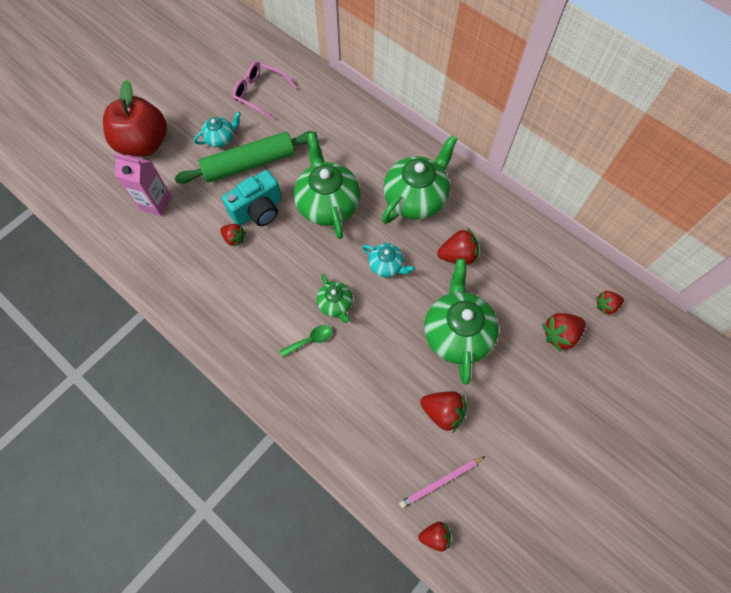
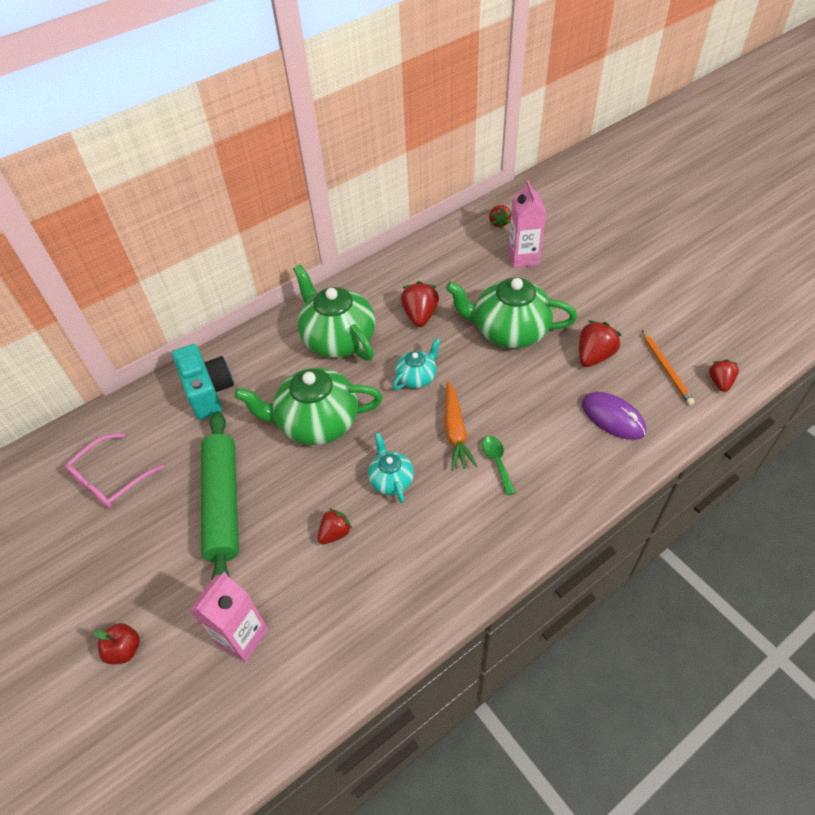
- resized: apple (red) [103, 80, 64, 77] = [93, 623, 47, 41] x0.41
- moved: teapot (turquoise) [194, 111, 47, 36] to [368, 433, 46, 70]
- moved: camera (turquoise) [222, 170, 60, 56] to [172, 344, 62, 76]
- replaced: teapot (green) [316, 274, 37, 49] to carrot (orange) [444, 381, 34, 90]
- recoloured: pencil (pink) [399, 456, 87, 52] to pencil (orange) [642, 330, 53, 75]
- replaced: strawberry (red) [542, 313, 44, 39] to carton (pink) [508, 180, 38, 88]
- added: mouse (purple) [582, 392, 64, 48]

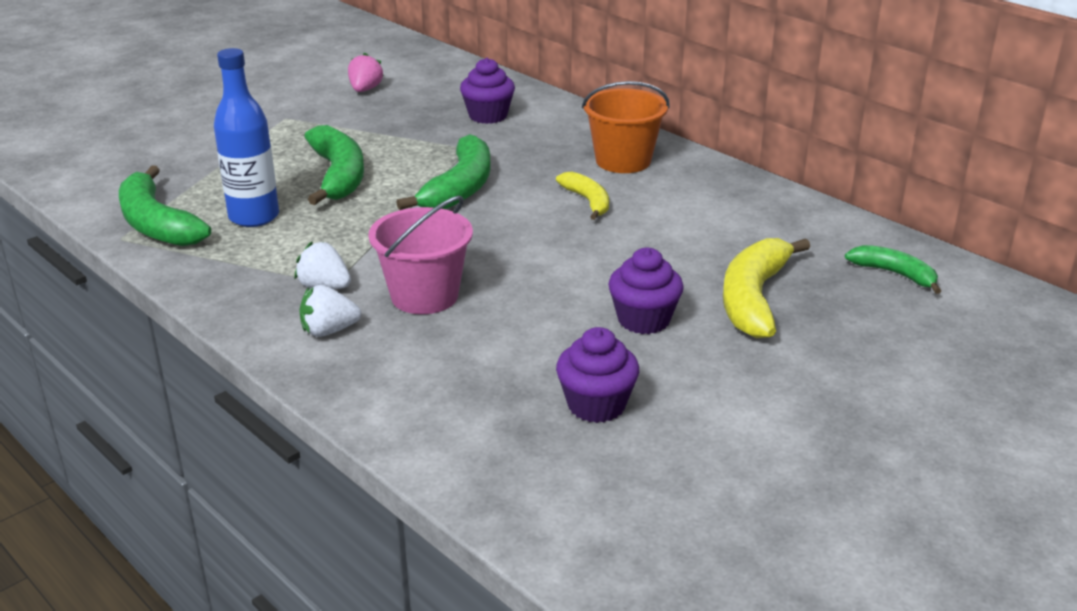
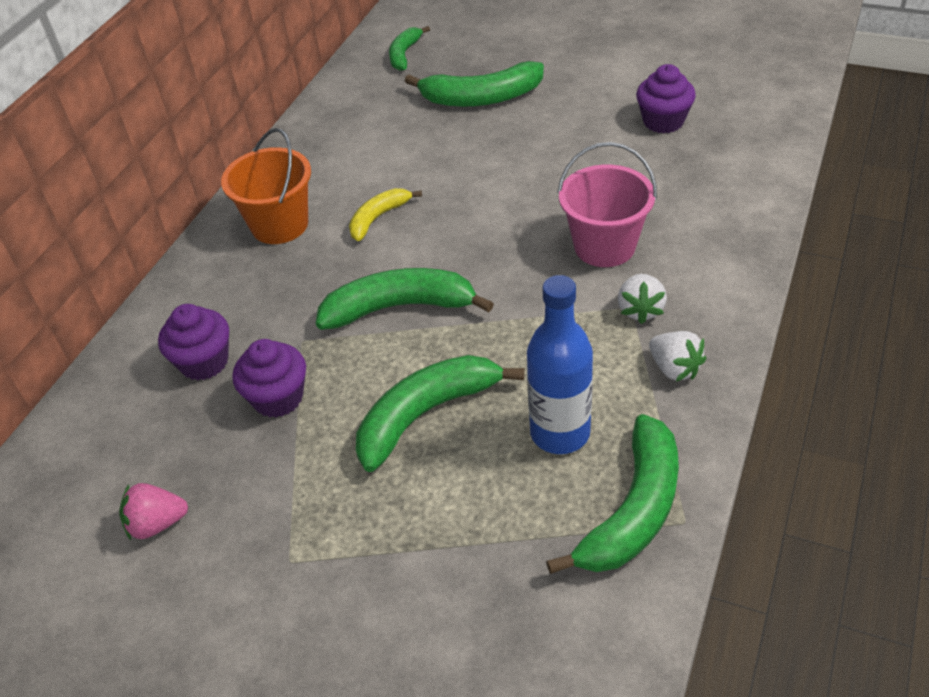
- moved: strawberry (white) [299, 285, 62, 52] to [649, 331, 57, 50]
- moved: cupcake (purple) [608, 248, 76, 86] to [232, 339, 74, 79]
- recoloured: banana (yellow) [723, 238, 87, 100] to banana (green) [405, 61, 139, 46]

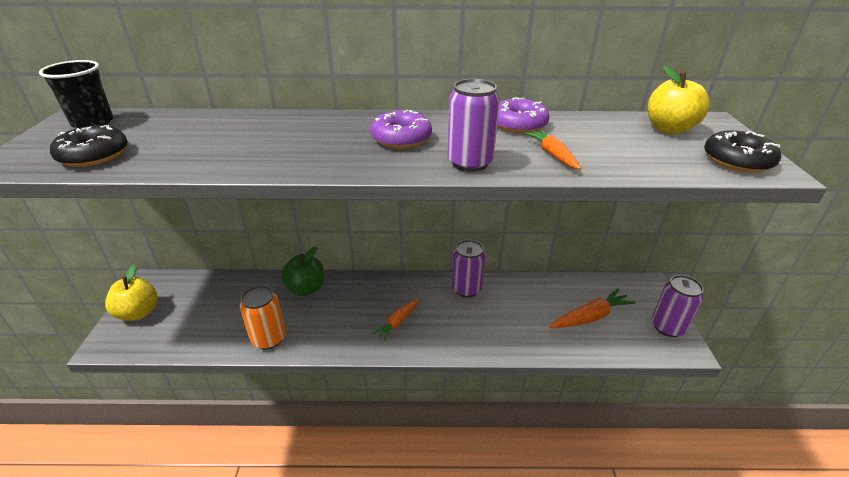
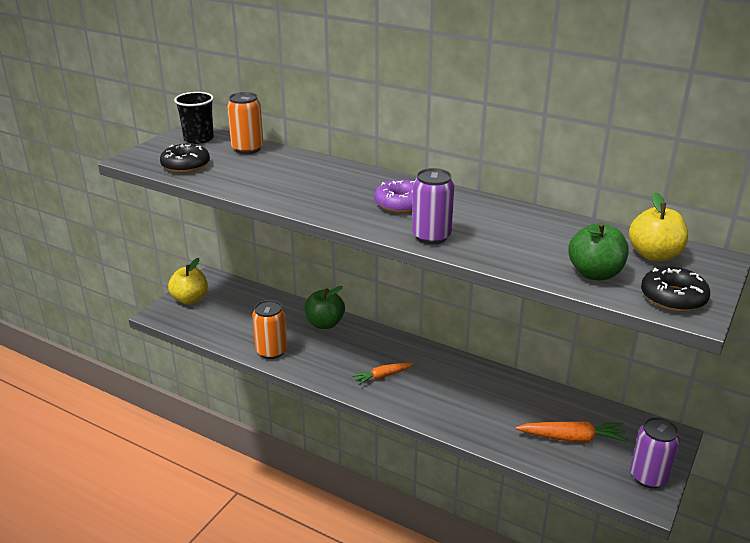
- removed: can (purple) [451, 240, 35, 57]
- removed: donut (purple) [497, 97, 52, 36]
- removed: carrot (orange) [524, 130, 57, 40]
- added: can (orange) [227, 92, 37, 62]
- added: apple (green) [568, 222, 61, 58]

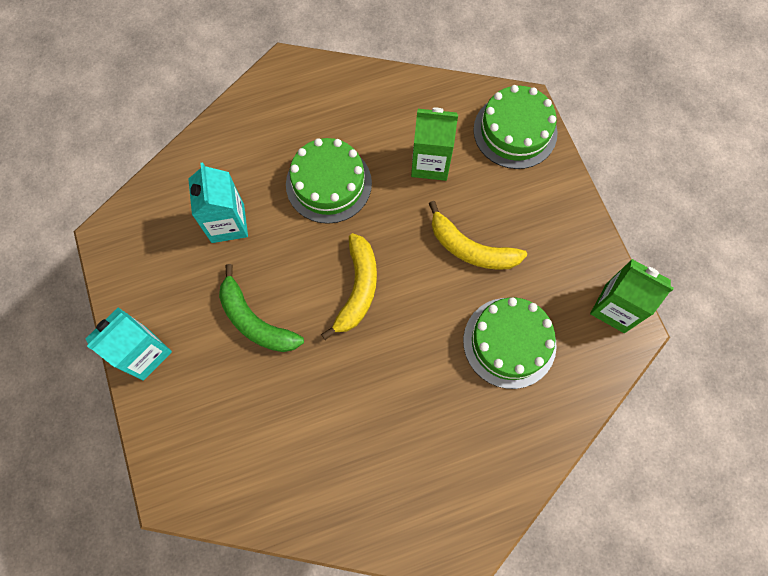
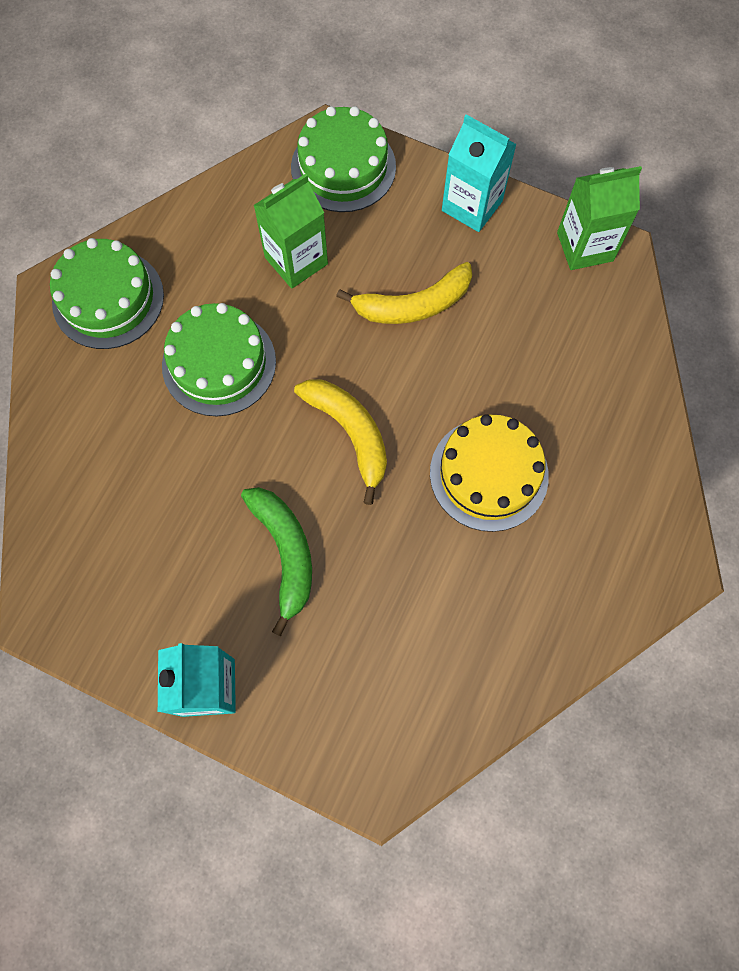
- moved: carton (turquoise) [188, 163, 60, 80] to [442, 114, 75, 118]
- turned: banana (green) [219, 264, 85, 88] = [241, 487, 71, 149] 105 degrees counterclockwise
- moved: cake (green) [463, 298, 94, 91] to [50, 238, 114, 111]
- added: cake (yellow) [430, 414, 119, 118]

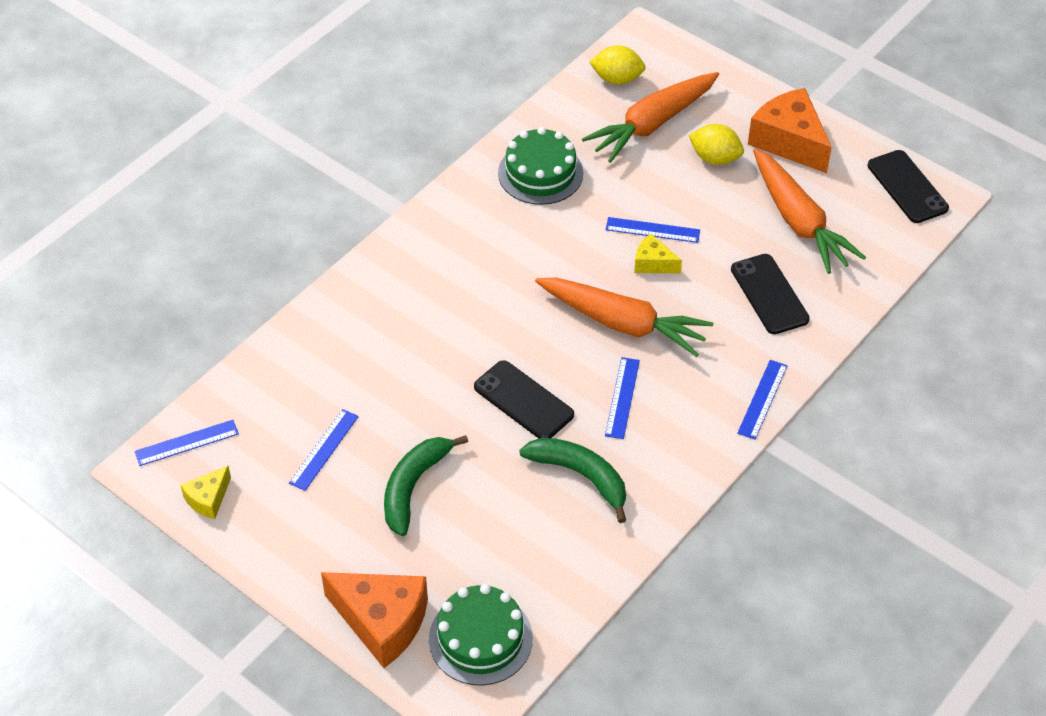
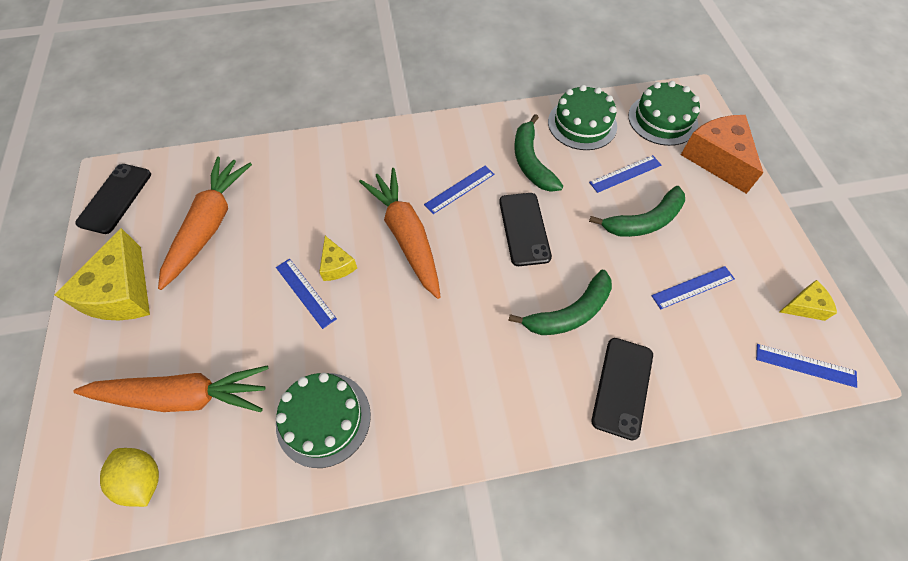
- removed: lemon (yellow) [689, 124, 55, 41]
- moved: phone (black) [731, 254, 79, 80] to [592, 338, 61, 102]
- moved: ruler (blue) [737, 360, 51, 80] to [589, 155, 72, 38]
- recoloured: cheese (orange) [748, 88, 84, 85] to cheese (yellow) [55, 228, 95, 92]
- added: banana (green) [508, 270, 104, 65]
- added: cake (green) [548, 85, 69, 65]

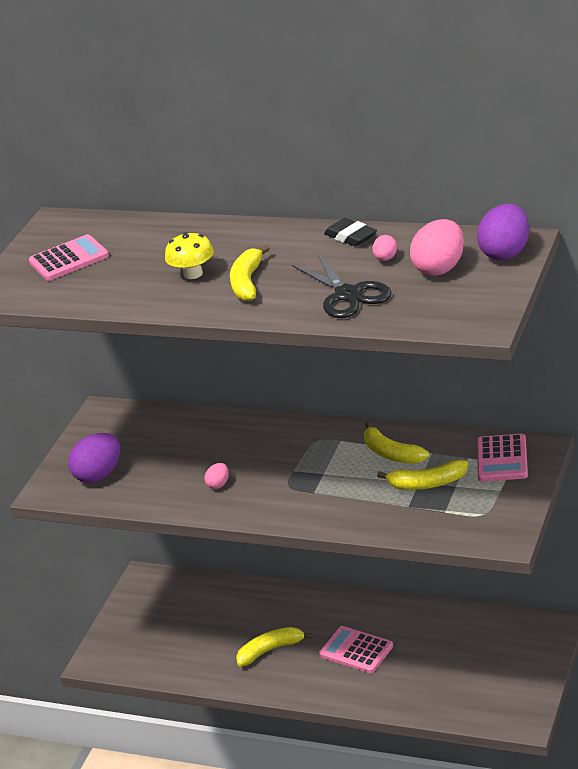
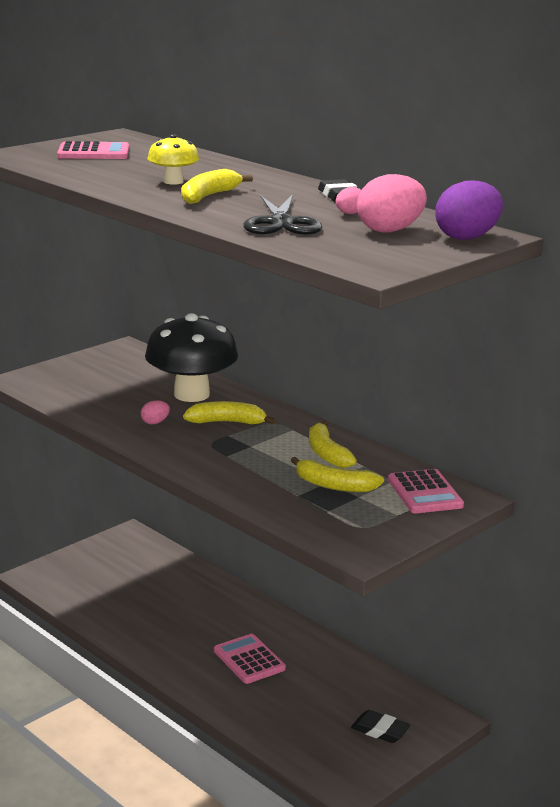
- removed: egg (purple) [68, 433, 52, 50]
- moved: banana (yellow) [236, 627, 78, 40] to [183, 401, 93, 23]
- turned: calculator (pink) [477, 434, 51, 48] = [388, 469, 76, 44] 45 degrees counterclockwise
- added: mushroom (black) [145, 313, 93, 89]
- added: eraser (black) [351, 710, 59, 33]

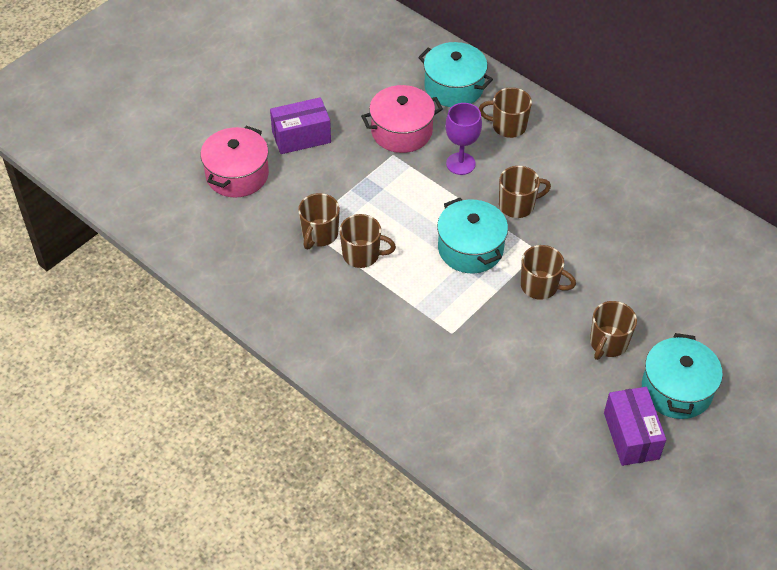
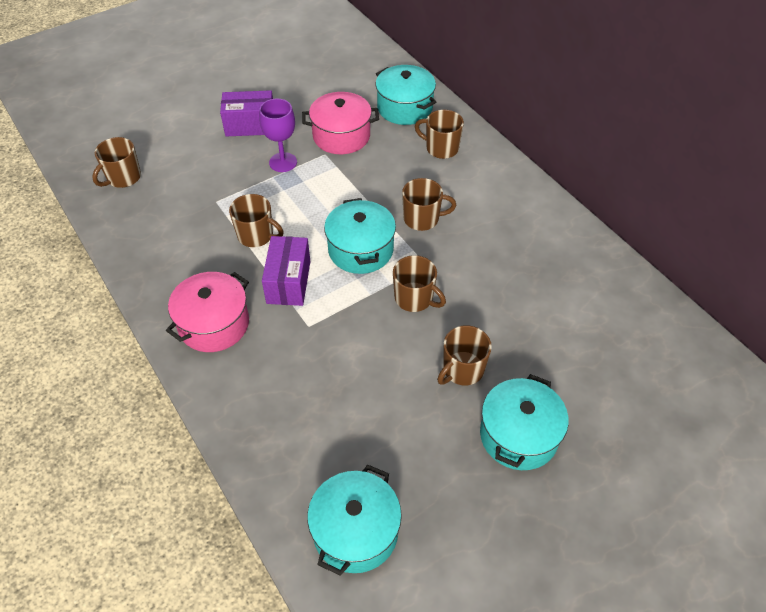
- moved: pot (pink) [201, 126, 68, 72] to [166, 272, 83, 80]
- moved: mug (brown) [298, 193, 42, 56] to [92, 137, 49, 51]
- moved: goblet (purple) [445, 103, 37, 72] to [259, 99, 38, 73]
- moved: box (purple) [604, 387, 62, 79] to [262, 236, 48, 70]
- added: pot (turquoise) [307, 465, 95, 110]

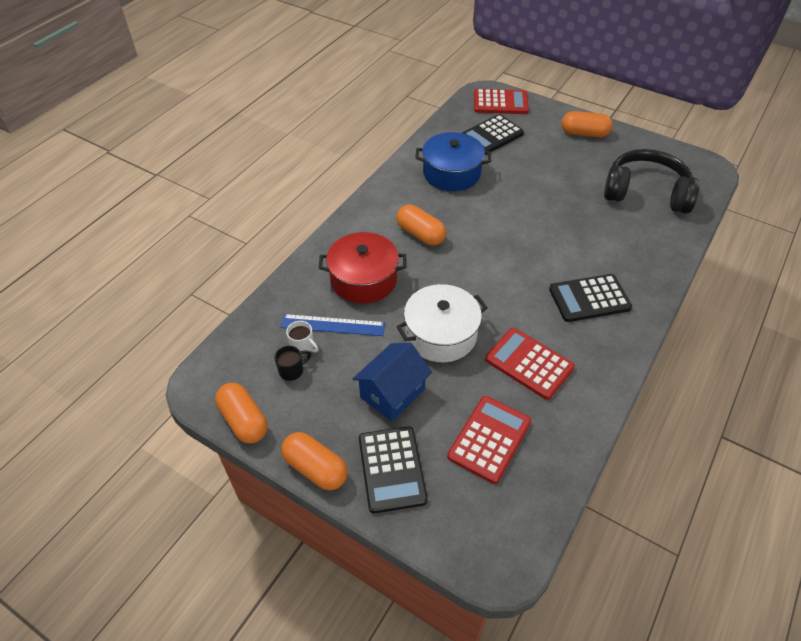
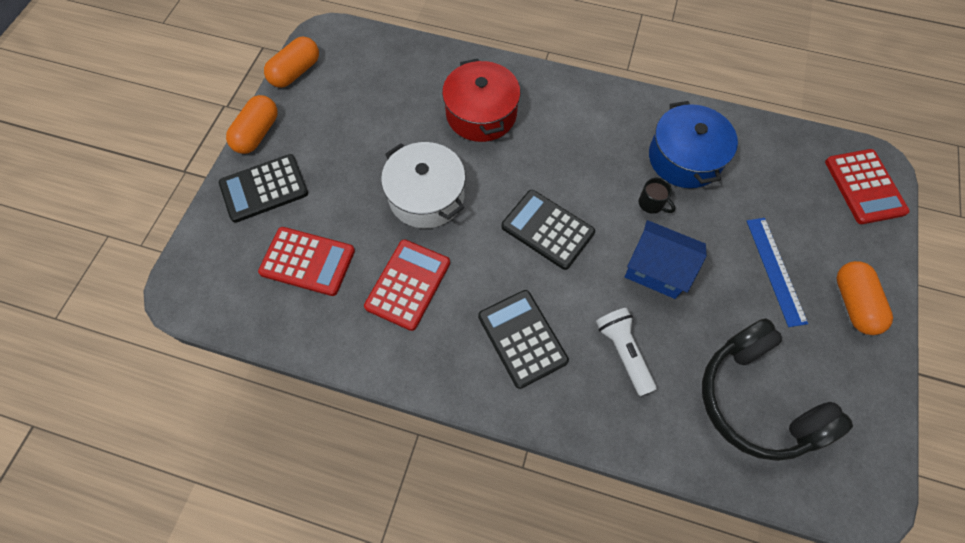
- moved: mug (black) [274, 346, 37, 35] to [639, 178, 36, 36]
- moved: ruler (blue) [280, 314, 105, 22] to [747, 218, 61, 109]
- removed: mug (white) [286, 321, 33, 34]
- moved: house (blue) [353, 343, 79, 79] to [625, 220, 82, 79]
- removed: capsule (orange) [397, 204, 49, 42]
- moved: calculator (black) [462, 114, 62, 41] to [501, 190, 94, 80]
- turned: headphones (black) [604, 149, 96, 65] = [702, 318, 151, 143] 150 degrees clockwise
- added: flashlight (white) [596, 308, 61, 88]

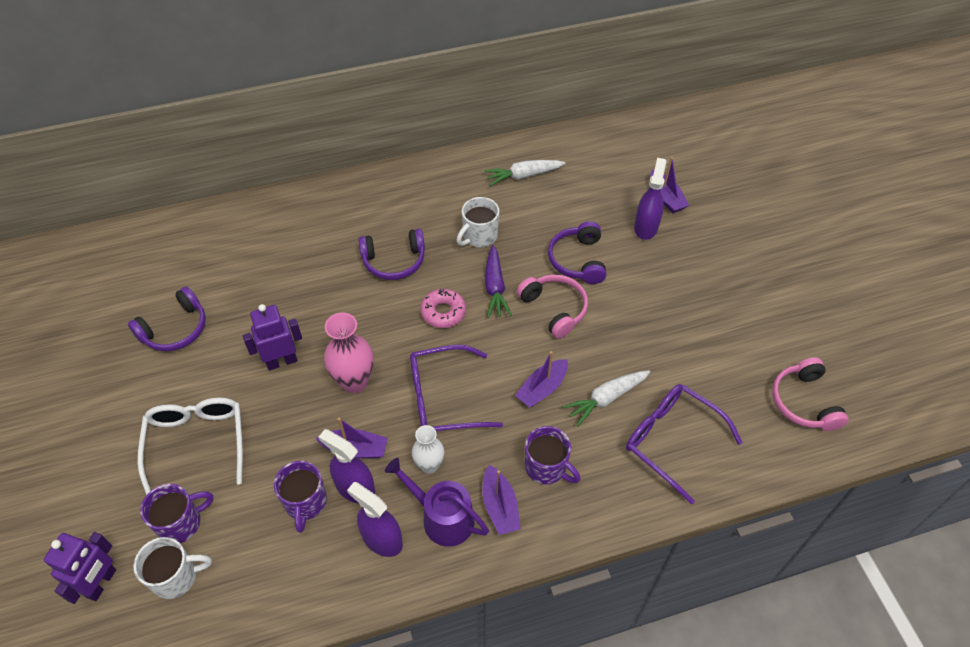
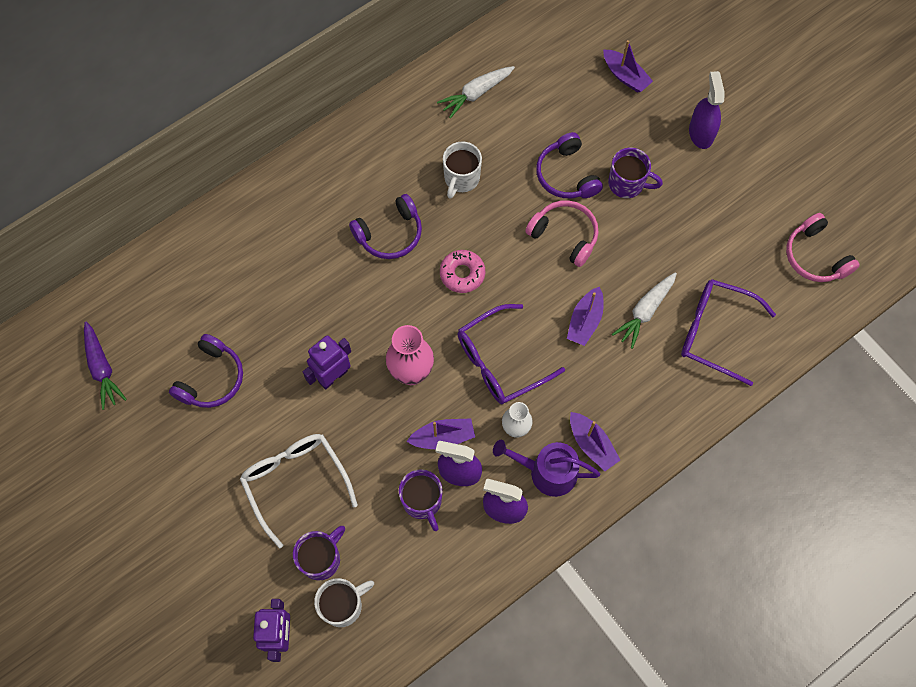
- moved: carrot (purple) [485, 245, 27, 73] to [84, 321, 43, 89]
- moved: mug (purple) [525, 426, 55, 59] to [608, 148, 55, 50]
- moved: spray bottle (purple) [634, 158, 33, 82] to [689, 71, 36, 78]

